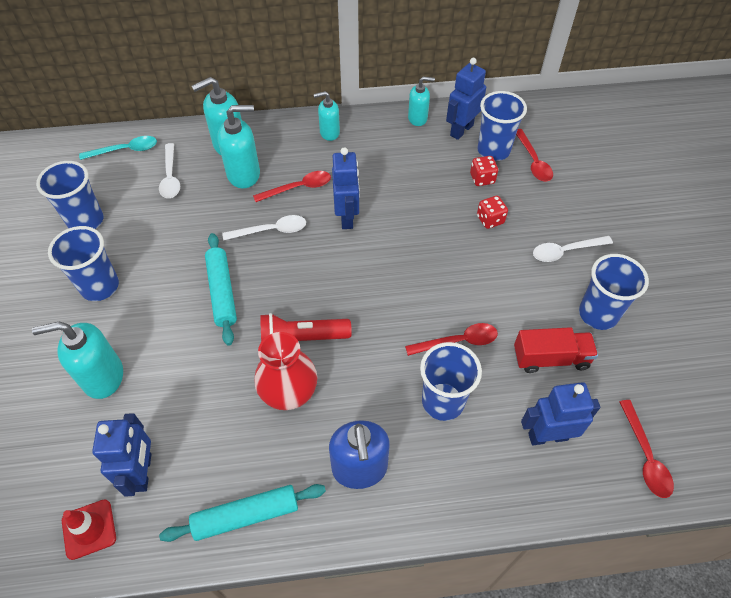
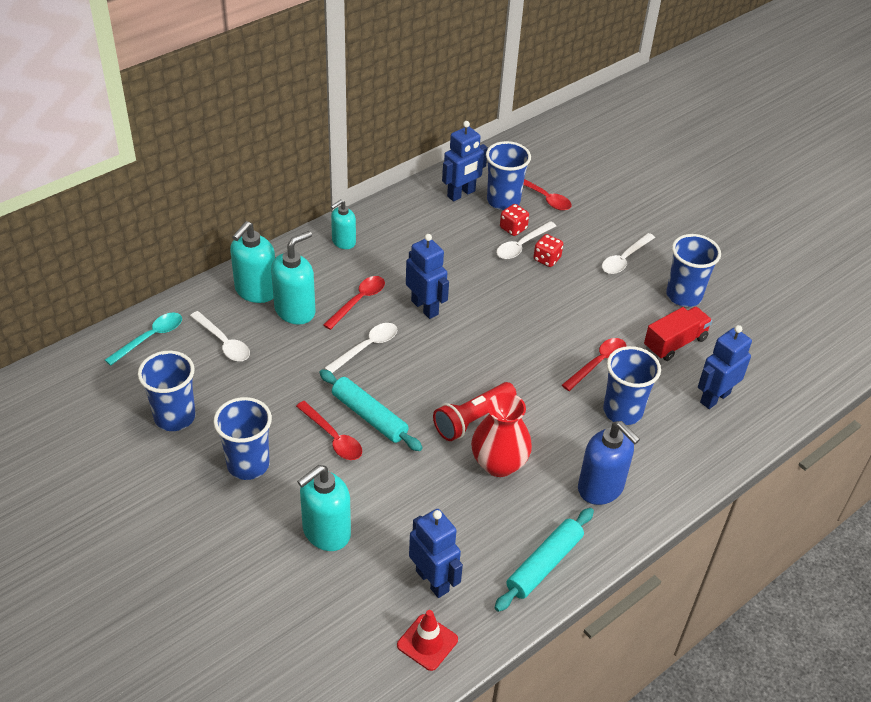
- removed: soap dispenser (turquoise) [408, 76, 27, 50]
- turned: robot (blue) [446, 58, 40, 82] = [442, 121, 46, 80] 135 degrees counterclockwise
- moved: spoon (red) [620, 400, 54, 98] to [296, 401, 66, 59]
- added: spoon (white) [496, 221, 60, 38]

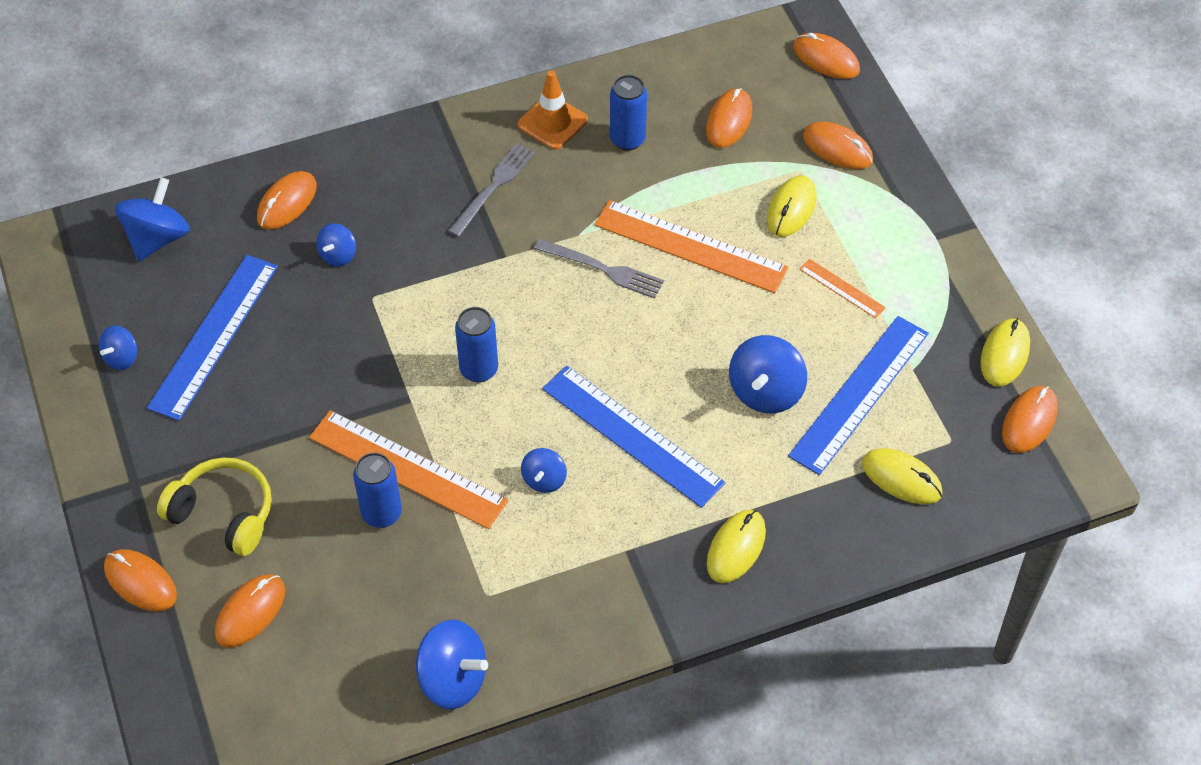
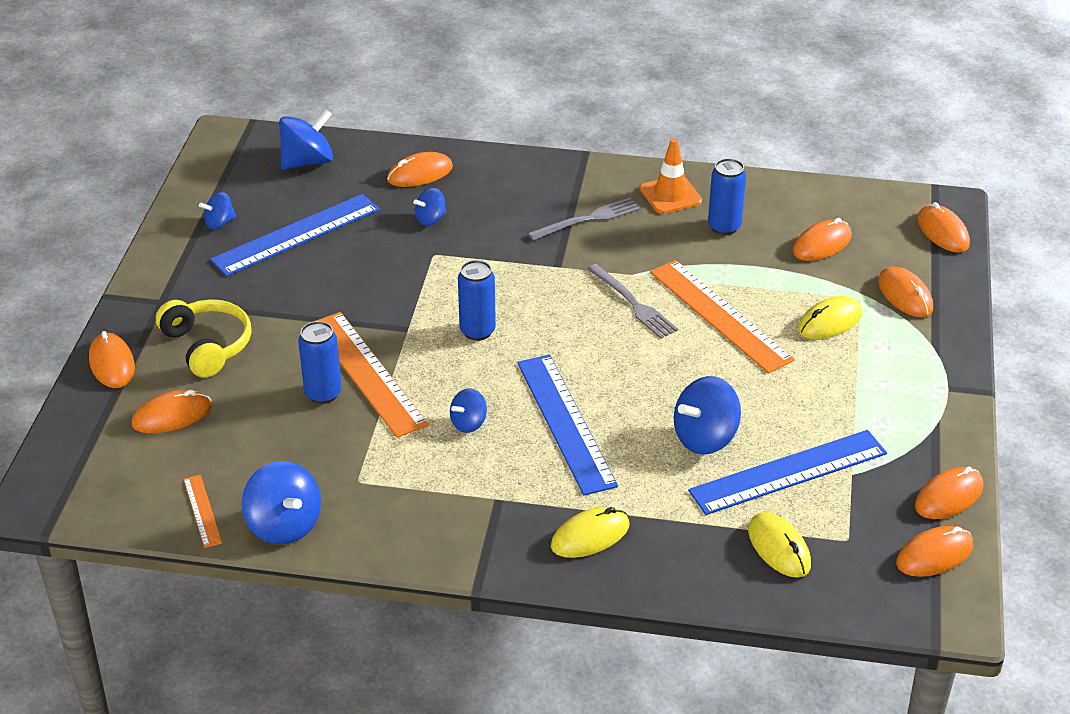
- moved: ruler (orange) [800, 259, 86, 59] to [183, 475, 39, 73]
- recoloured: mouse (yellow) [980, 318, 50, 69] to mouse (orange) [915, 467, 69, 52]

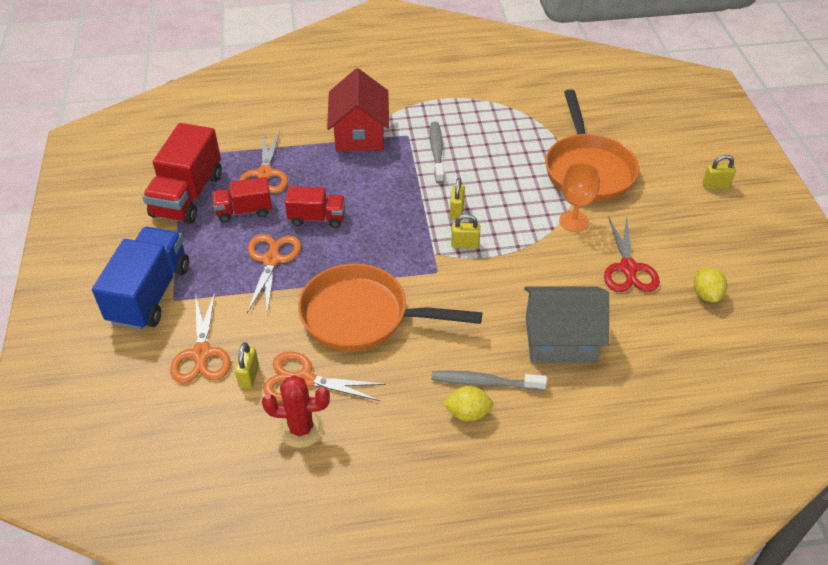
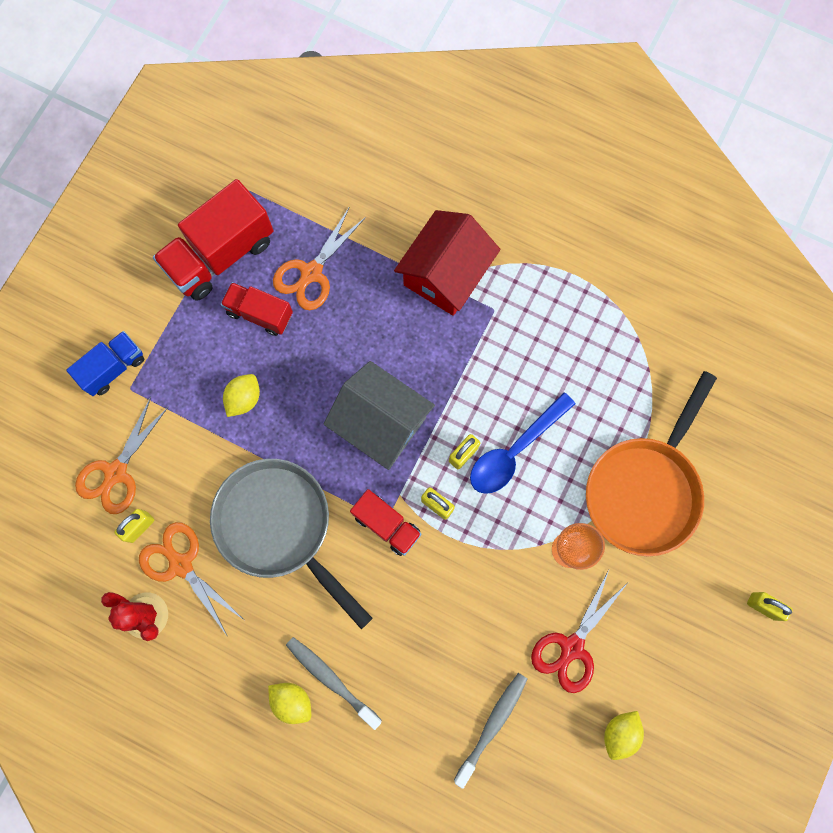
- resized: truck (blue) [92, 227, 97, 103] = [66, 331, 78, 65] x0.58
- replaced: scissors (orange) [247, 234, 54, 80] to lemon (yellow) [223, 374, 37, 43]
- moved: truck (red) [285, 186, 60, 42] to [350, 489, 72, 67]
- recoloured: pan (orange) [298, 264, 184, 87] to pan (grey) [210, 459, 163, 170]
- moved: toothbrush (grey) [430, 121, 14, 62] to [454, 673, 73, 116]
- moved: house (grey) [524, 286, 85, 77] to [323, 361, 112, 109]
- added: spoon (blue) [470, 392, 105, 102]

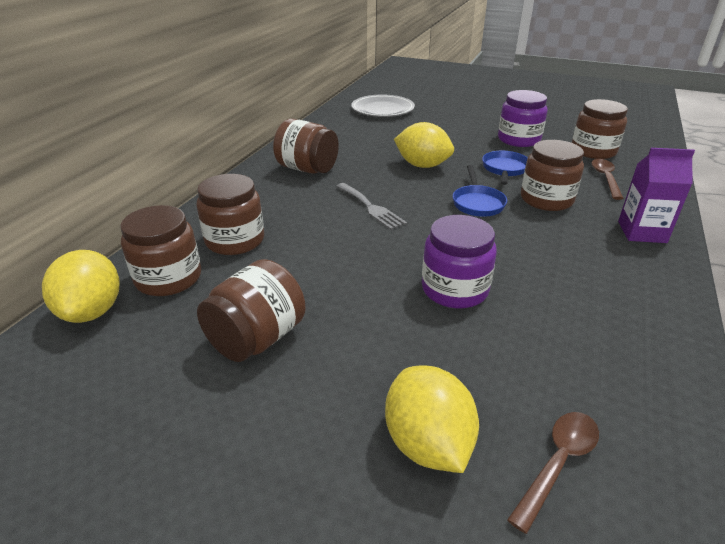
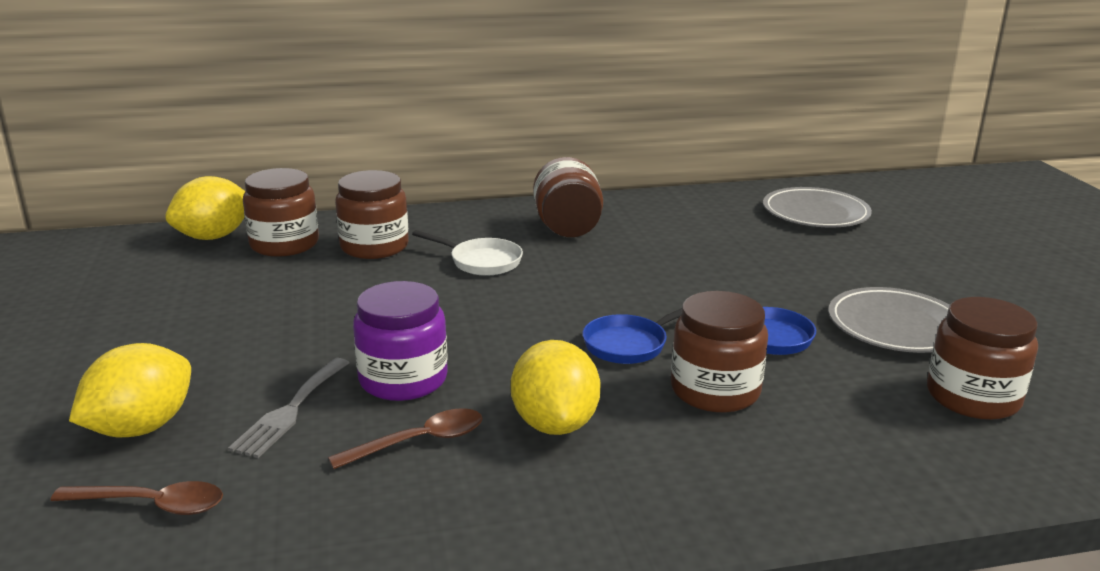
- removed: jar (brown) [197, 259, 109, 103]
- moved: fork (grey) [336, 183, 71, 47] to [228, 358, 121, 100]
- moved: lemon (yellow) [394, 122, 60, 46] to [511, 340, 90, 95]
- replaced: jar (purple) [498, 90, 49, 57] to plate (grey) [828, 287, 122, 66]
- moved: spoon (brown) [592, 159, 32, 41] to [328, 408, 155, 61]
- removed: carton (purple) [618, 148, 77, 95]
- added: pan (white) [412, 230, 111, 46]

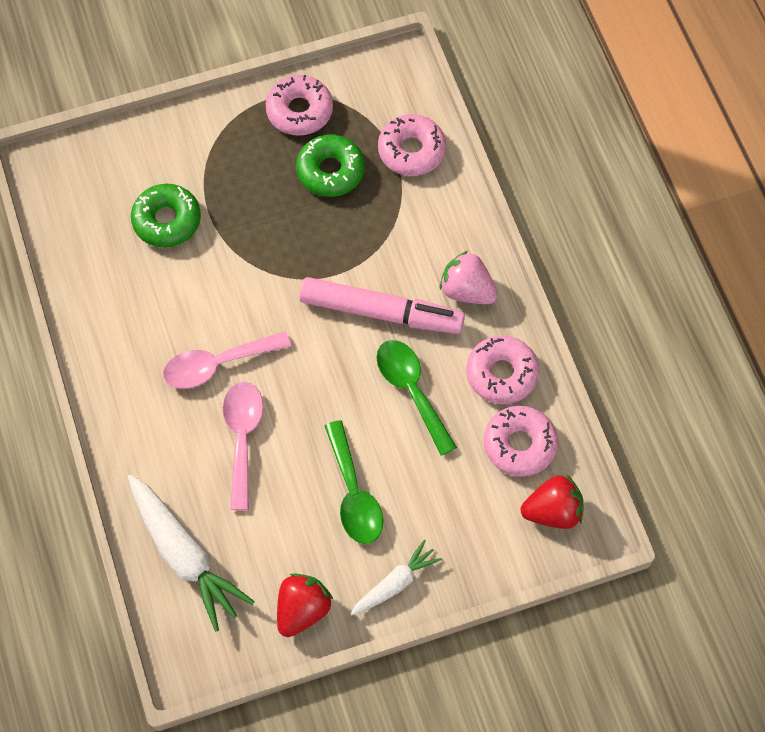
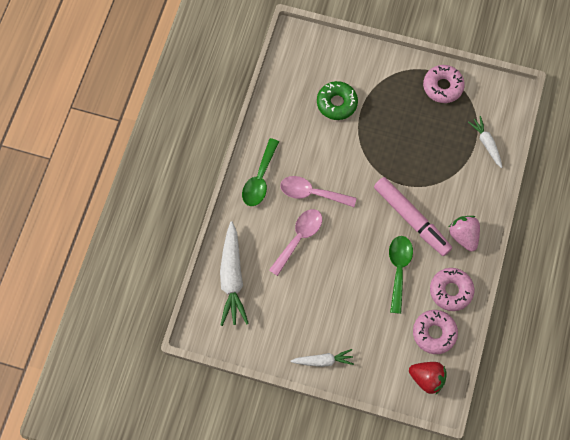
- removed: strawberry (red) [277, 573, 56, 64]
- removed: donut (green) [296, 134, 69, 63]
- moved: spoon (green) [324, 420, 59, 124] to [242, 138, 37, 68]
- replaced: donut (pink) [378, 114, 68, 62] to carrot (white) [468, 116, 34, 52]

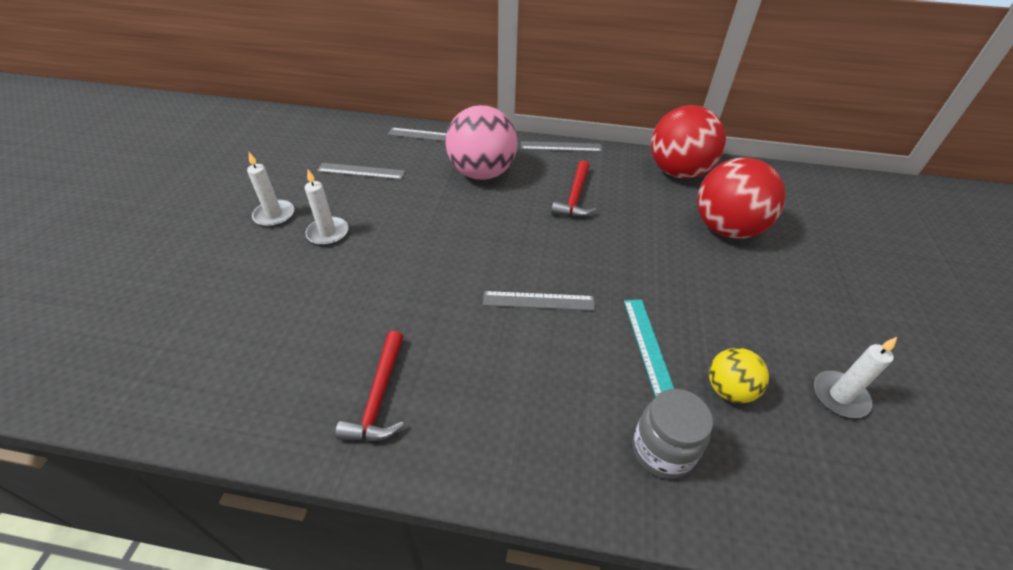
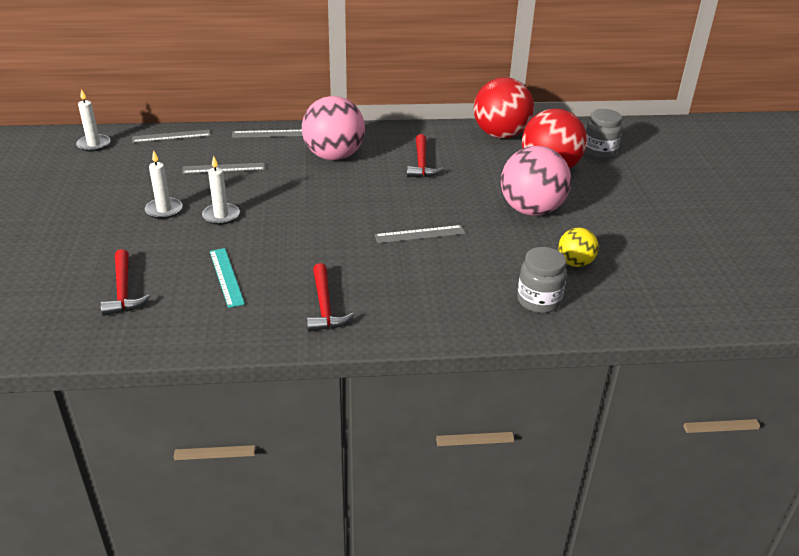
- moved: ruler (grey) [521, 141, 81, 11] to [132, 130, 79, 13]
- moved: ruler (turquoise) [624, 299, 50, 98] to [210, 248, 35, 60]
- moved: candle (white) [814, 337, 83, 81] to [76, 89, 35, 63]
- added: hammer (red) [100, 249, 50, 67]
- added: ball (pink) [501, 146, 70, 70]
- added: jar (grey) [585, 109, 37, 50]

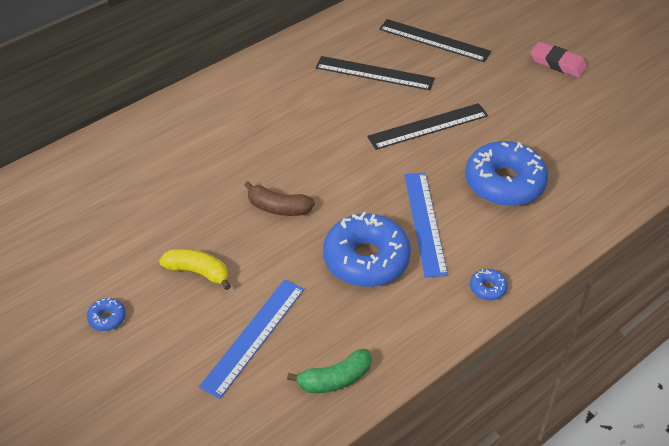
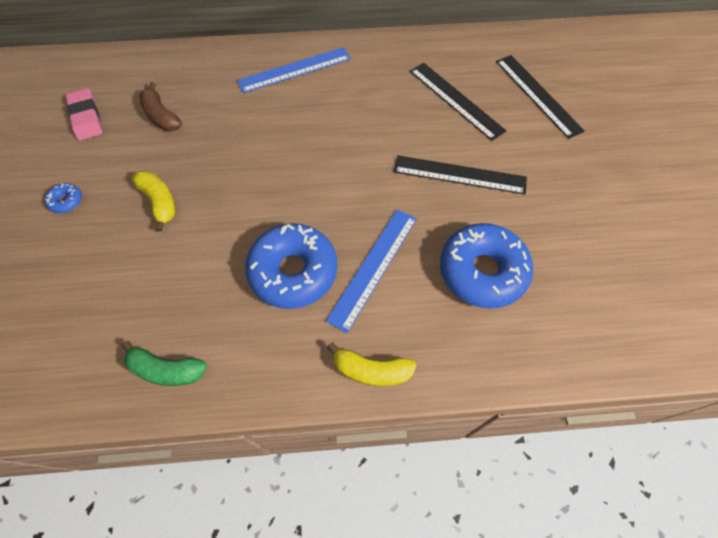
- moved: ruler (blue) [199, 279, 105, 120] to [237, 47, 114, 46]
- moved: banana (brown) [244, 181, 71, 35] to [139, 82, 43, 49]
- replaced: donut (blue) [470, 269, 38, 31] to banana (yellow) [327, 342, 89, 44]
- moved: eraser (pink) [530, 42, 58, 36] to [66, 88, 36, 53]

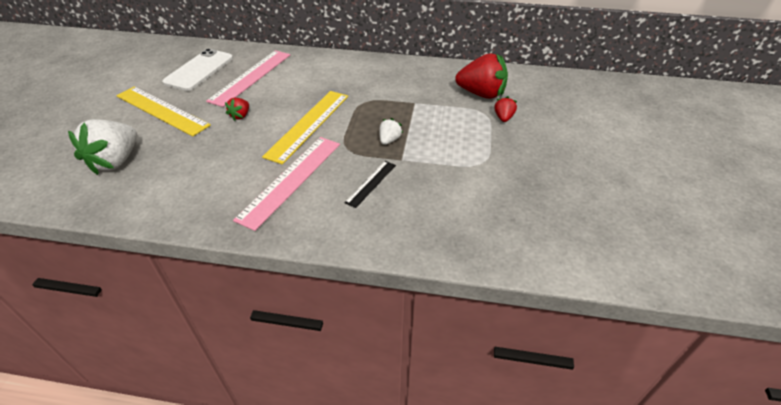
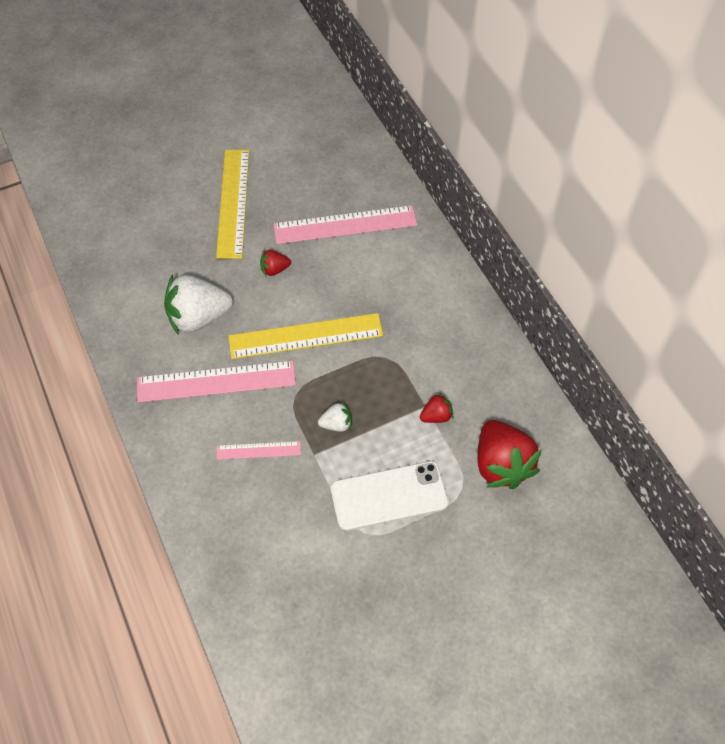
- moved: strawberry (white) [68, 119, 69, 56] to [164, 274, 69, 61]
- moved: phone (white) [162, 49, 71, 42] to [330, 461, 119, 70]
- recoloured: ruler (black) [345, 161, 51, 47] to ruler (pink) [217, 441, 84, 19]
- moved: strawberry (red) [495, 96, 22, 26] to [420, 393, 33, 30]

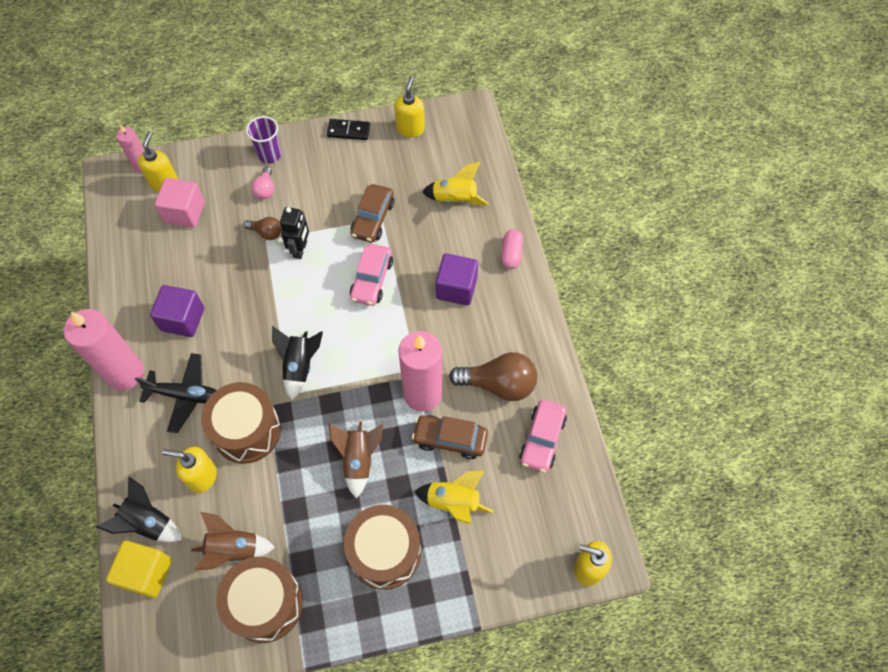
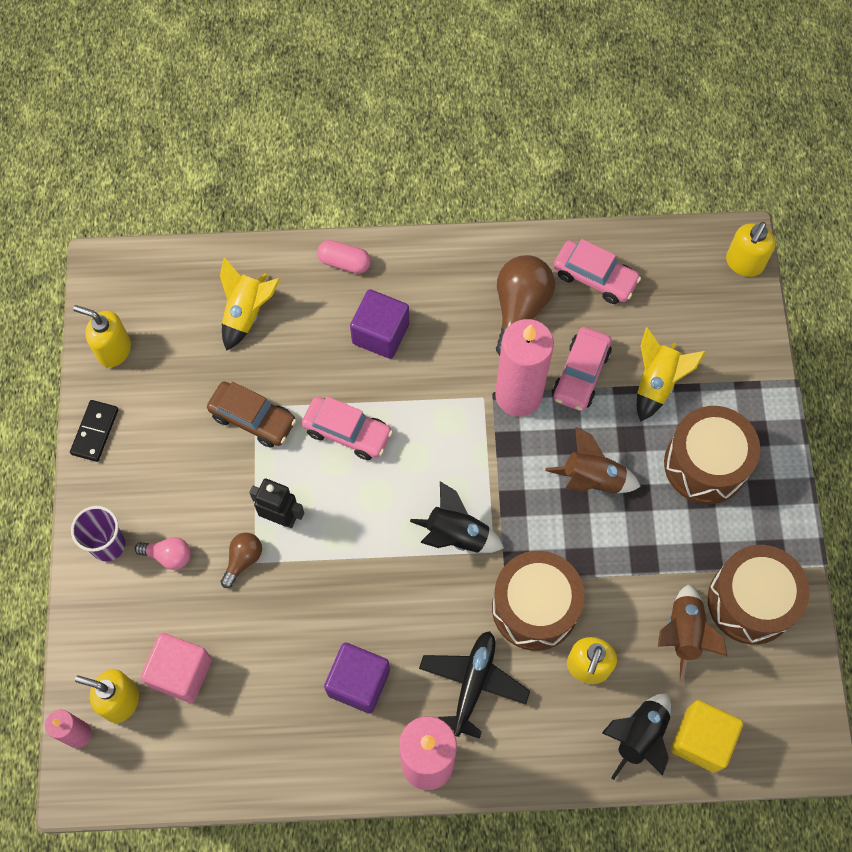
- recoloured: car (brown) [412, 415, 76, 44] to car (pink) [552, 327, 60, 84]

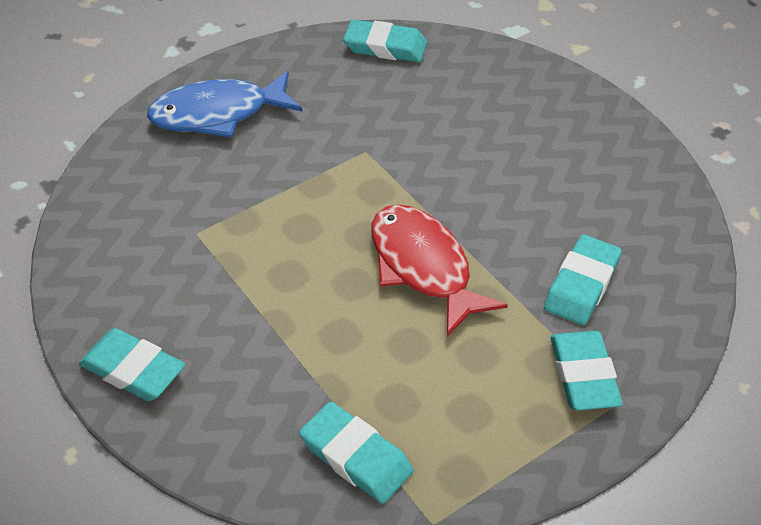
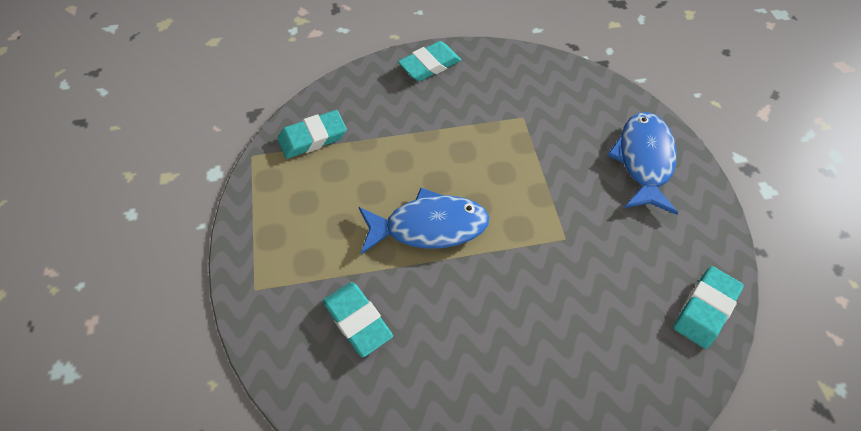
- recoloured: fish (red) [371, 204, 137, 133] to fish (blue) [359, 188, 130, 66]
- removed: eraser (turquoise) [550, 331, 73, 80]

